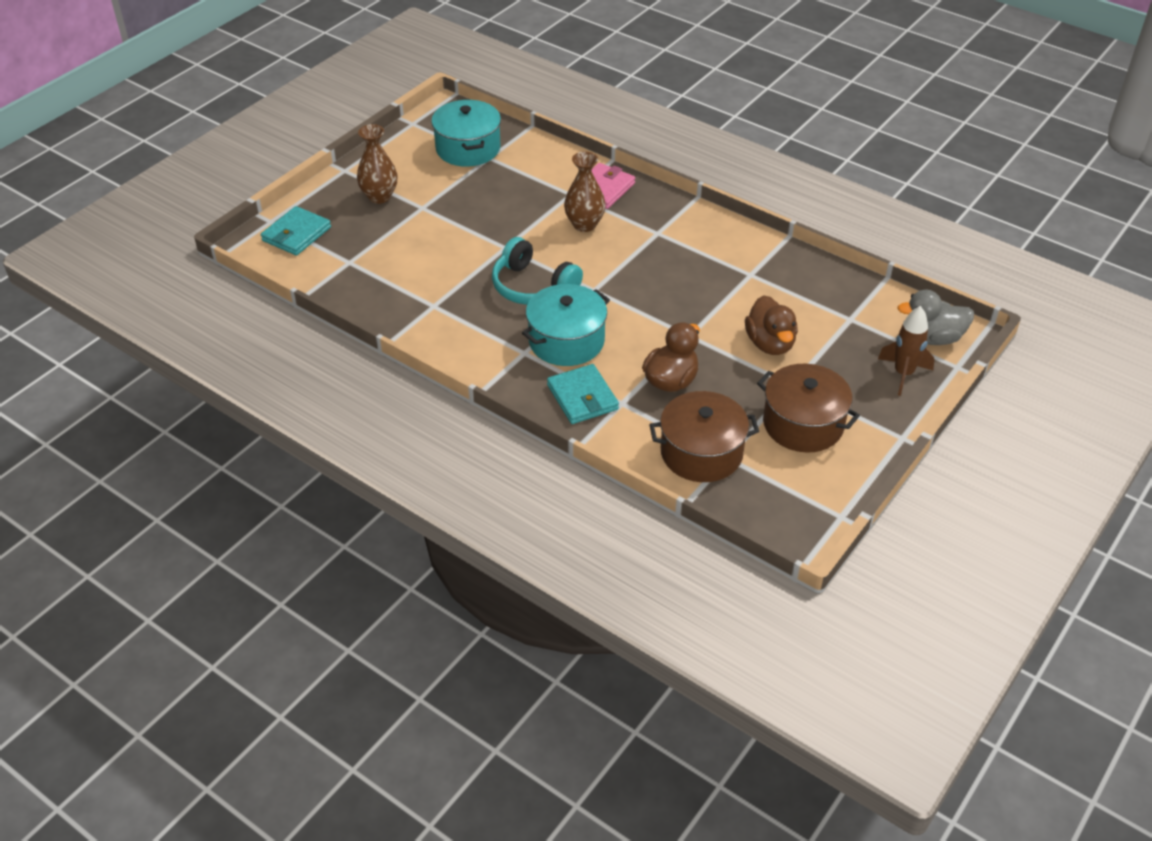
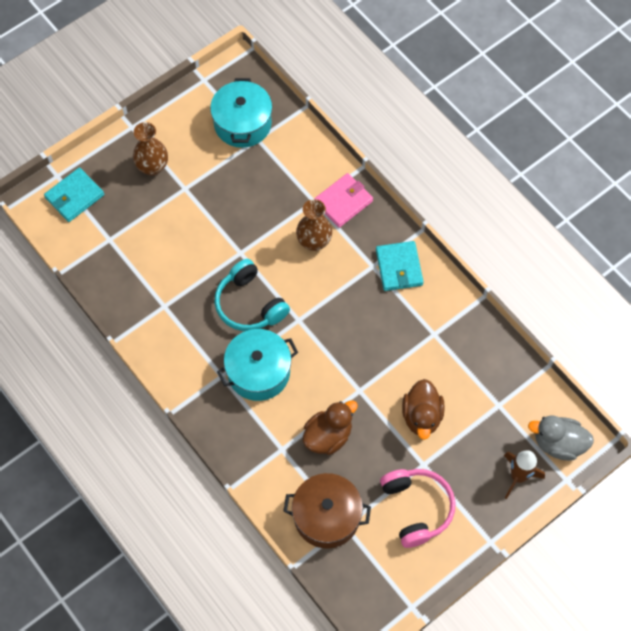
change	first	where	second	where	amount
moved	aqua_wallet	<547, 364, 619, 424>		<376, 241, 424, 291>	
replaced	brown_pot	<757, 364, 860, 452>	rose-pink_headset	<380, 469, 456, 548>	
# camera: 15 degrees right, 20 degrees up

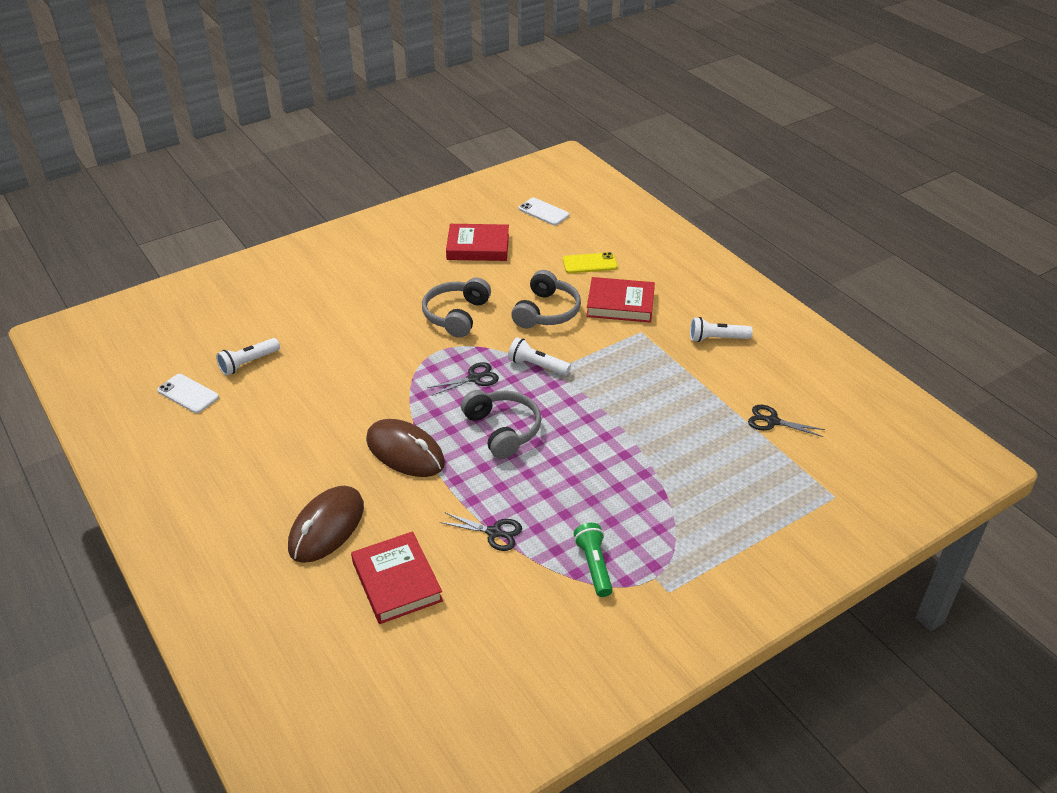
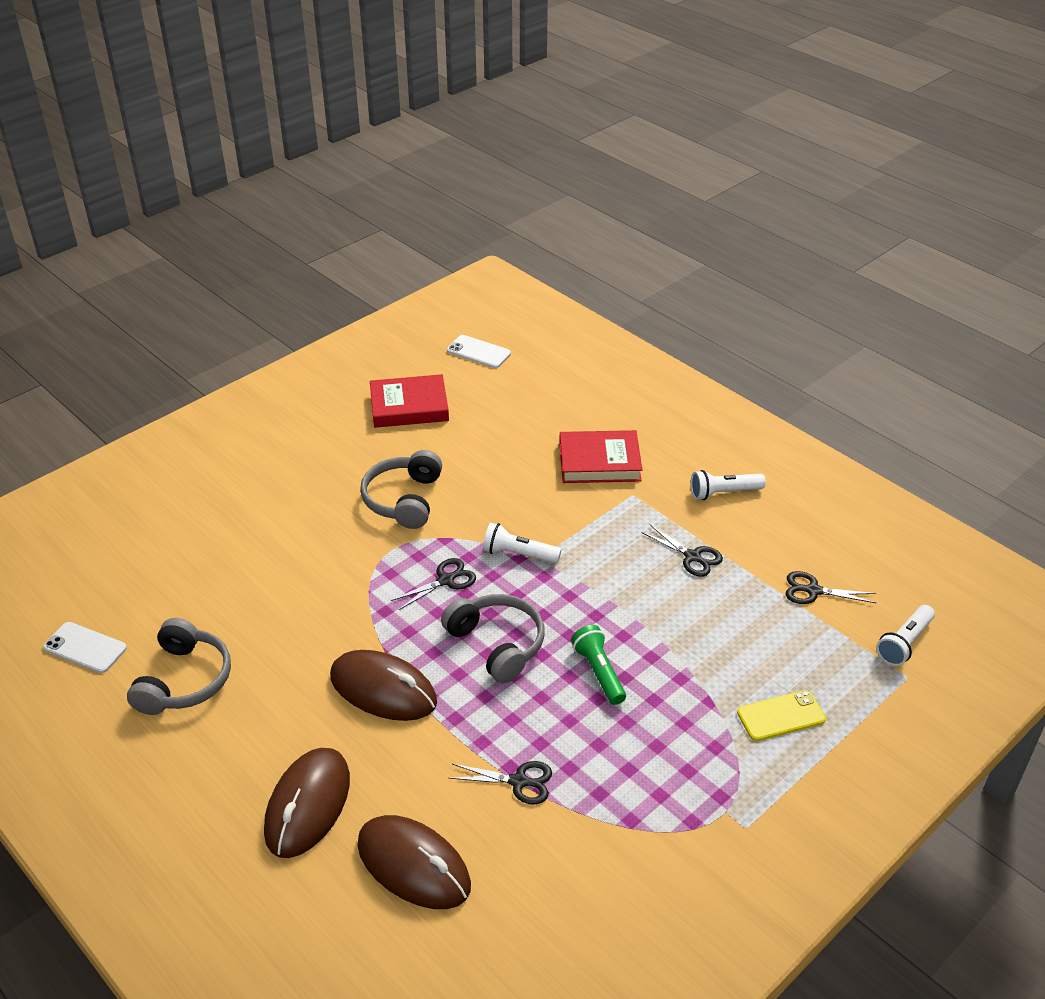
change	first	where	second	where	amount
moved	bright_yellow_smartphone	<563, 252, 617, 273>		<737, 690, 826, 741>	
moved	grey_headset	<511, 270, 581, 329>		<127, 618, 231, 715>	
moved	white_torch	<216, 338, 280, 376>		<876, 605, 935, 666>	
moved	leaf-green_torch	<574, 523, 613, 597>		<571, 625, 626, 705>	
replaced	crimson_hardback	<351, 531, 443, 624>	brown_computer_mouse	<357, 815, 471, 909>	
added			black_shears	<641, 525, 723, 577>	
# camera: 10 degrees left, 0 degrees up

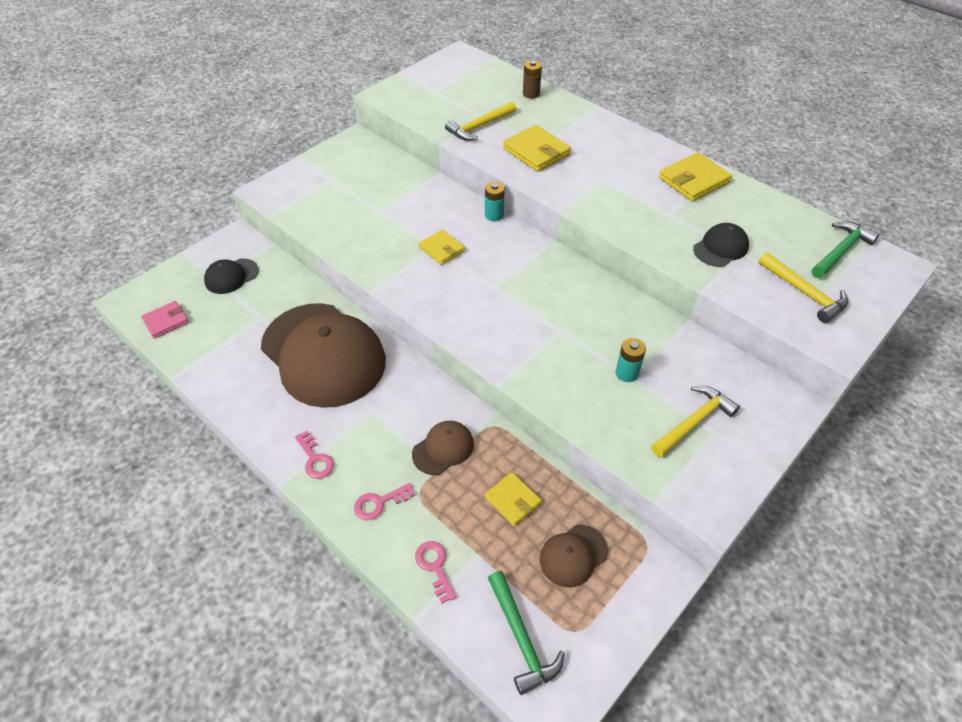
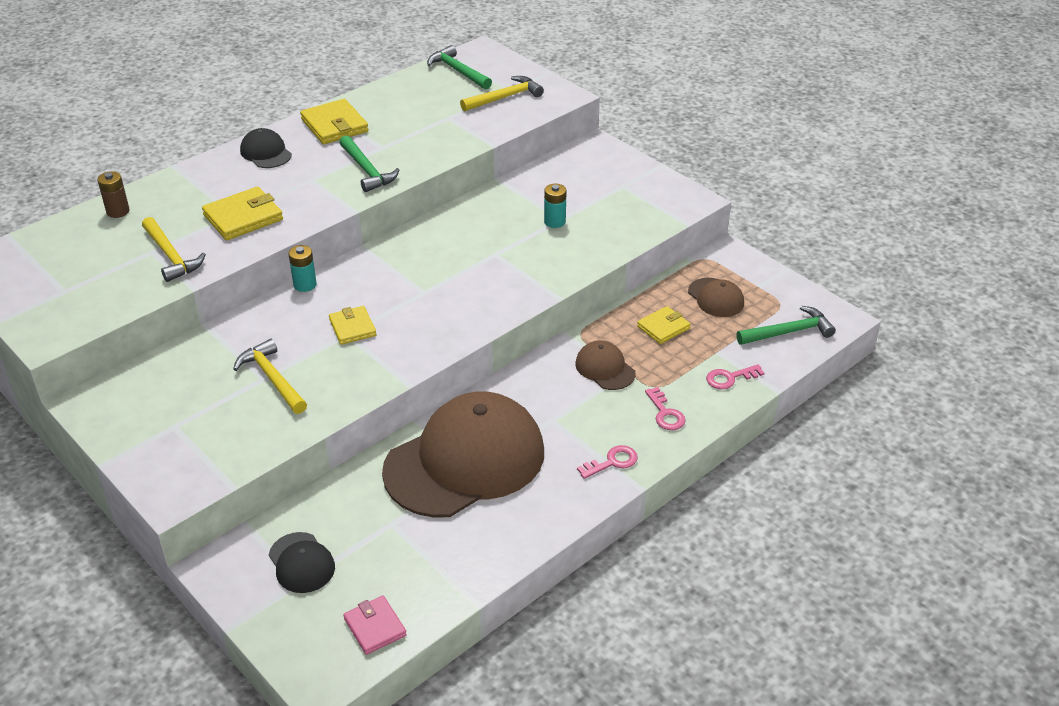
change	first	where	second	where	amount
moved	black_cap	<693, 223, 749, 267>		<240, 128, 292, 168>	
turned	bright_yellow_wallet	<419, 230, 465, 265>		<329, 306, 376, 345>	75 degrees counterclockwise
moved	bright_yellow_carpenter's_hammer	<651, 386, 740, 457>		<233, 339, 307, 414>	
added			leaf-green_carpenter's_hammer	<339, 135, 399, 192>	
# camera: 85 degrees left, 10 degrees down

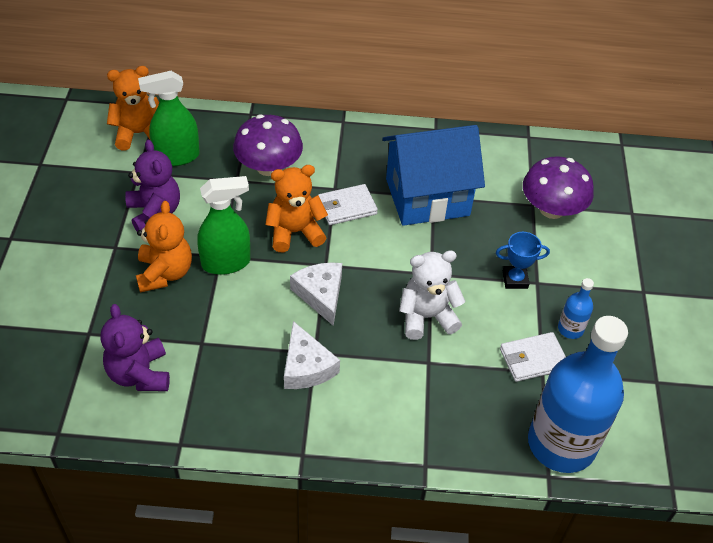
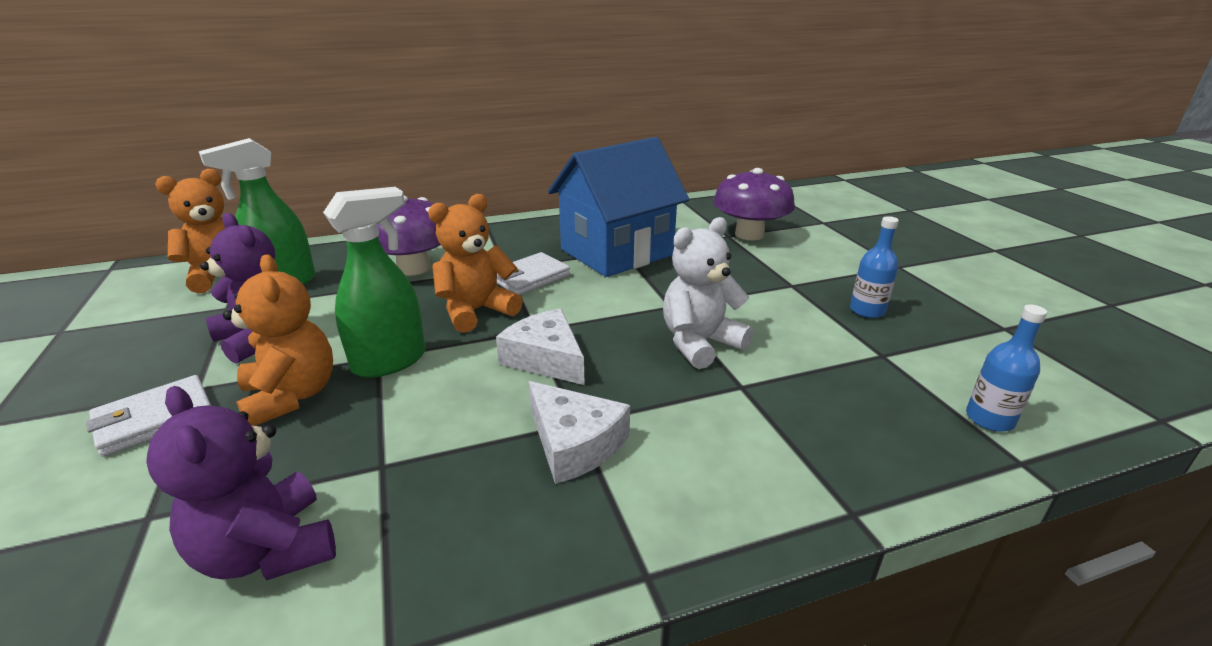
change	first	where	second	where	amount
removed	royal_blue_trophy	<496, 232, 550, 289>			
resized	royal_blue_drink_bottle	<528, 316, 628, 473>		<966, 304, 1047, 432>	x0.42
moved	white_wallet	<500, 332, 566, 382>		<86, 375, 211, 457>	
# camera: 20 degrees left, 20 degrees down

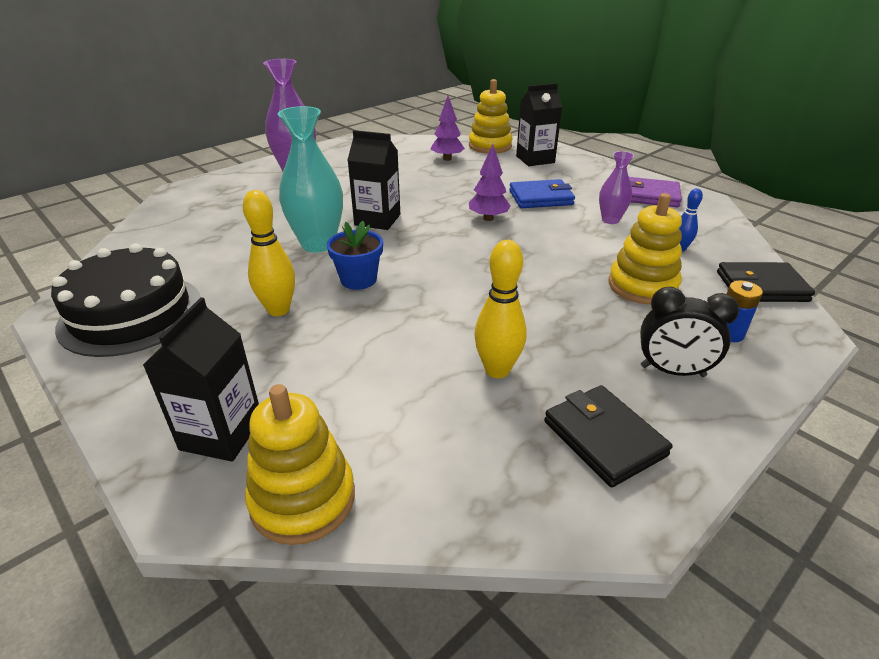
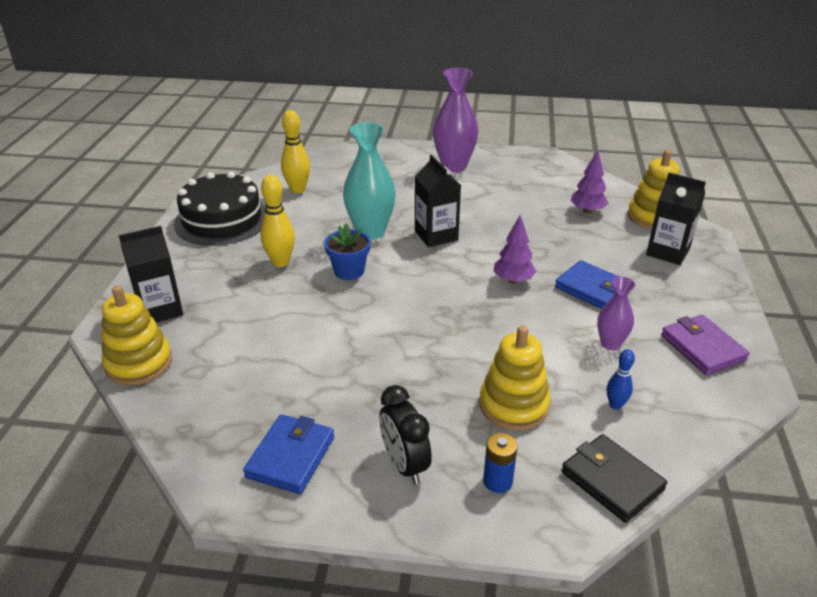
change	first	where	second	where	amount
moved	bright_yellow_skittle	<474, 240, 527, 378>		<281, 110, 310, 193>	
recoloured	black_wallet	<544, 385, 672, 487>	royal_blue_wallet	<243, 414, 334, 494>	
# camera: 50 degrees right, 0 degrees up

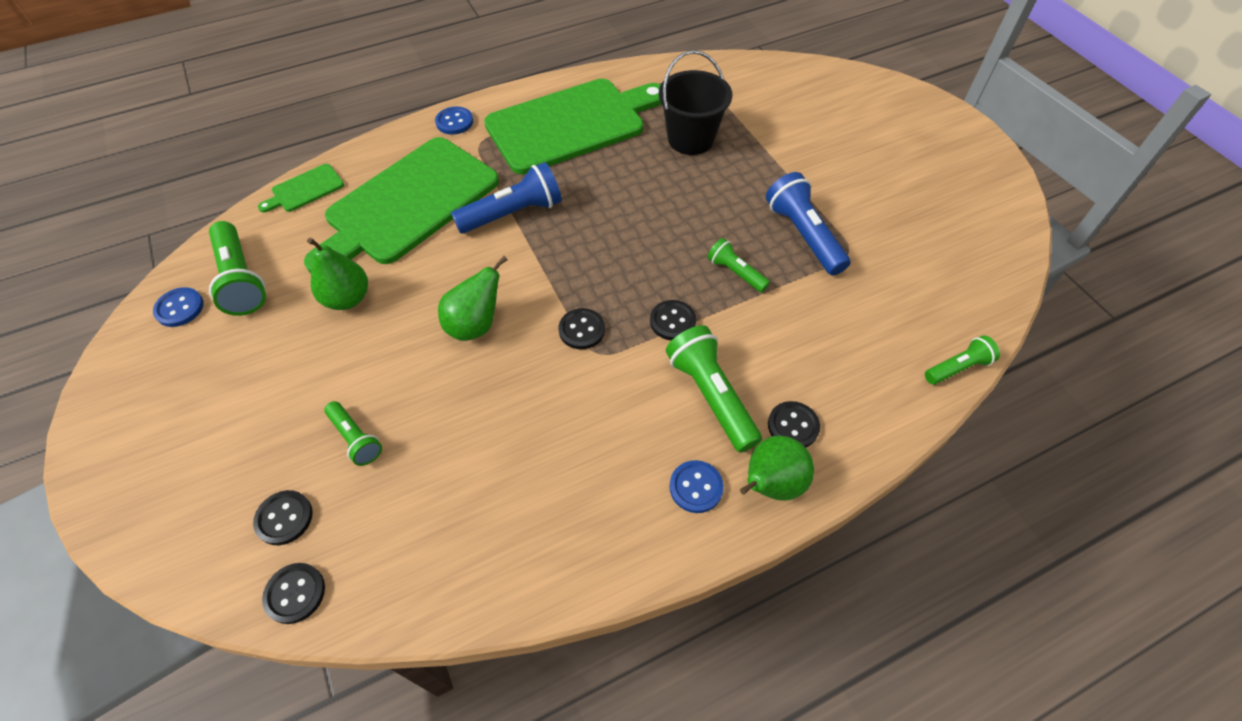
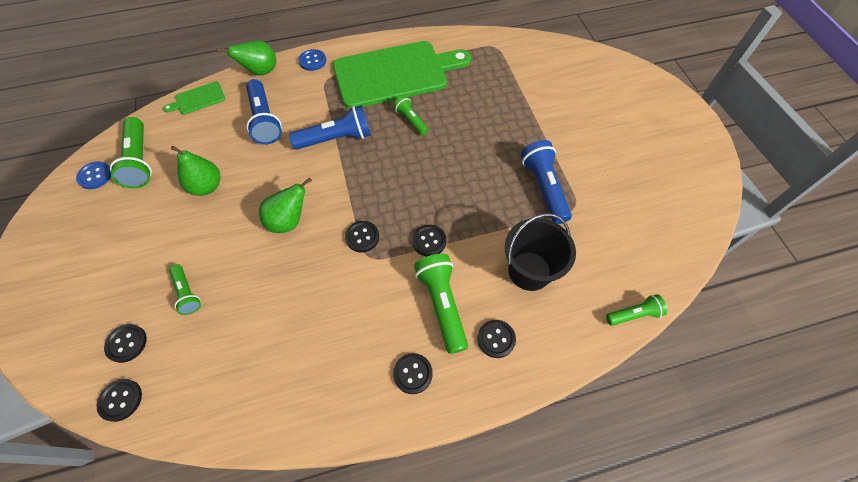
change	first	where	second	where	amount
moved	black_sand_bucket	<659, 50, 732, 155>		<505, 213, 576, 291>	
replaced	leaf-green_chopping_board	<304, 137, 499, 273>	royal_blue_torch	<246, 79, 282, 144>	
moved	leaf-green_torch	<707, 238, 770, 292>		<393, 96, 429, 136>	
moved	leaf-green_pear	<740, 435, 814, 501>		<217, 40, 276, 76>	
recoloured	royal_blue_button	<669, 460, 724, 513>	black_button	<393, 353, 433, 394>	
# camera: 10 degrees right, 5 degrees up

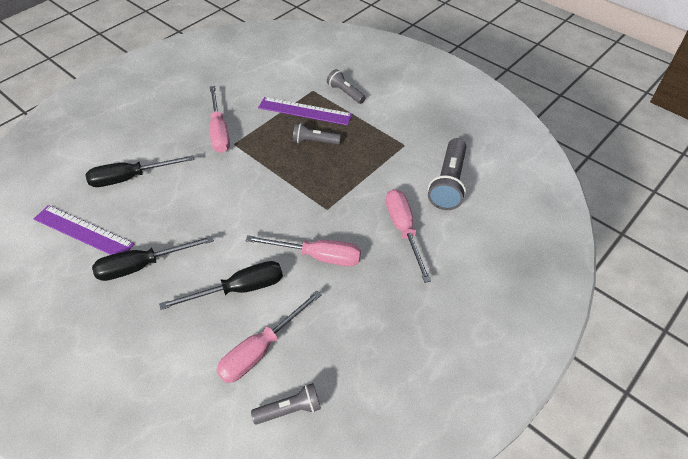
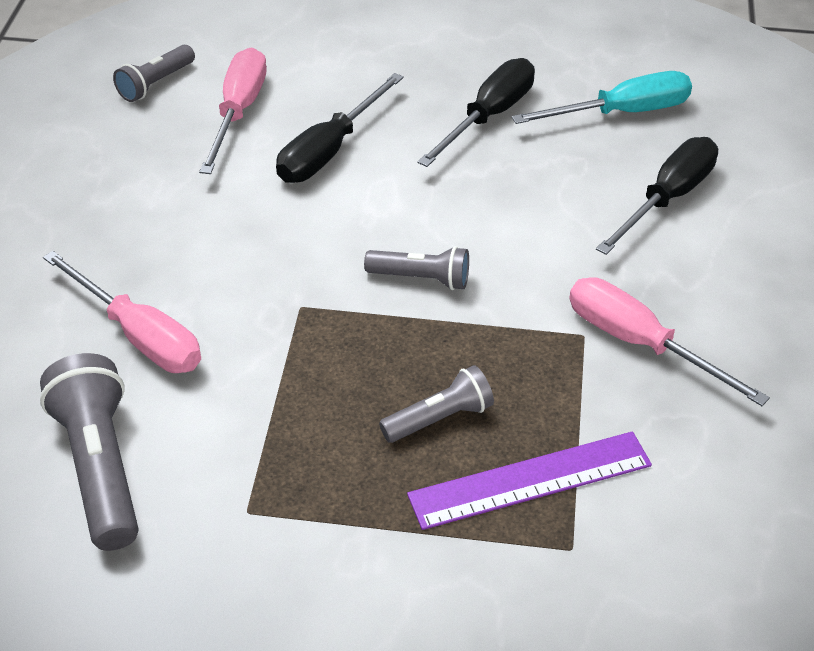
change	first	where	second	where	amount
moved	grey_torch	<327, 69, 366, 104>		<364, 246, 469, 290>	
replaced	royal_purple_ruler	<34, 205, 134, 255>	aqua_screwdriver	<512, 71, 692, 124>	
removed	rose-pink_screwdriver	<245, 235, 361, 266>			
# camera: 145 degrees right, 5 degrees down

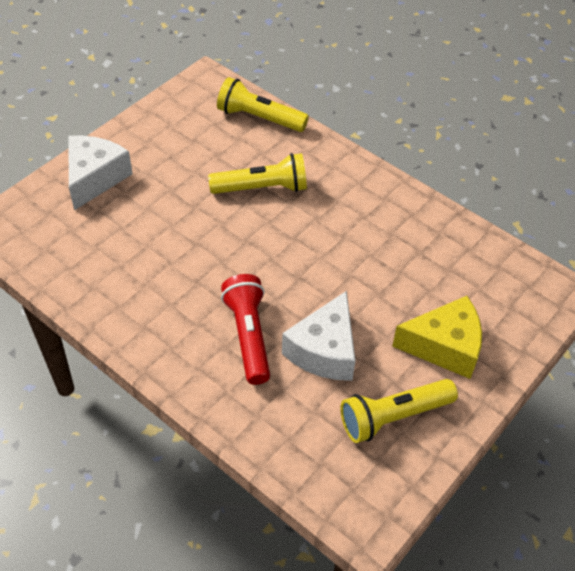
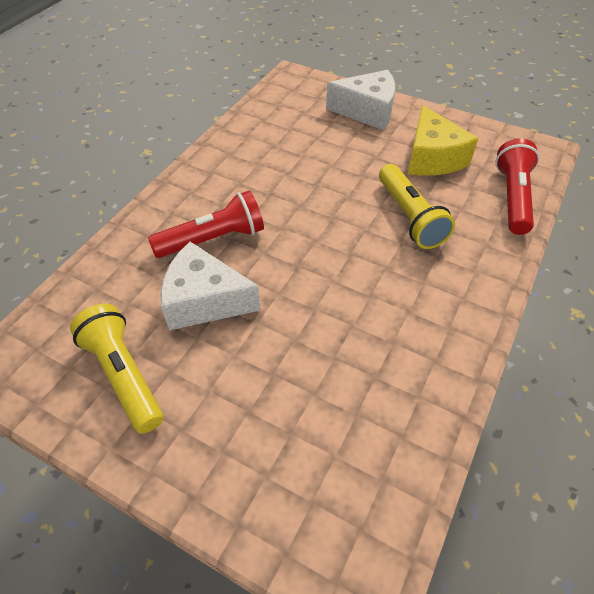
change	first	where	second	where	amount
recoloured	bright_yellow_torch	<217, 77, 309, 132>	crimson_torch	<495, 138, 539, 235>	
moved	bright_yellow_cheese_wedge	<392, 296, 482, 379>		<408, 105, 478, 176>	
# camera: 80 degrees right, 0 degrees up

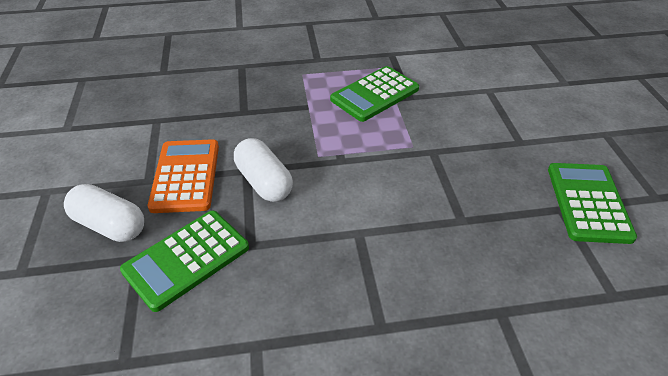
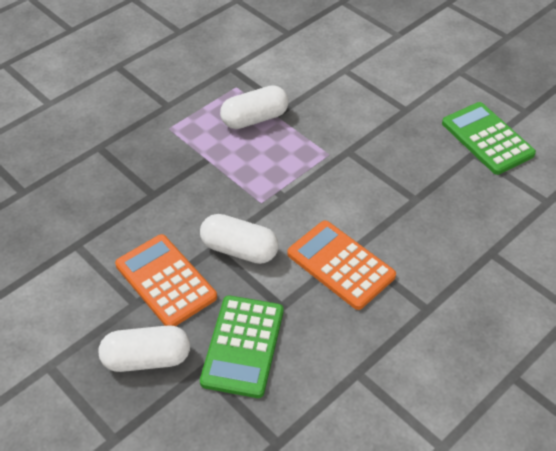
change	first	where	second	where	amount
replaced	leaf-green_calculator	<330, 66, 419, 122>	white_capsule	<220, 85, 288, 129>	
added			bright_orange_calculator	<287, 221, 396, 310>	
# camera: 35 degrees left, 5 degrees up

